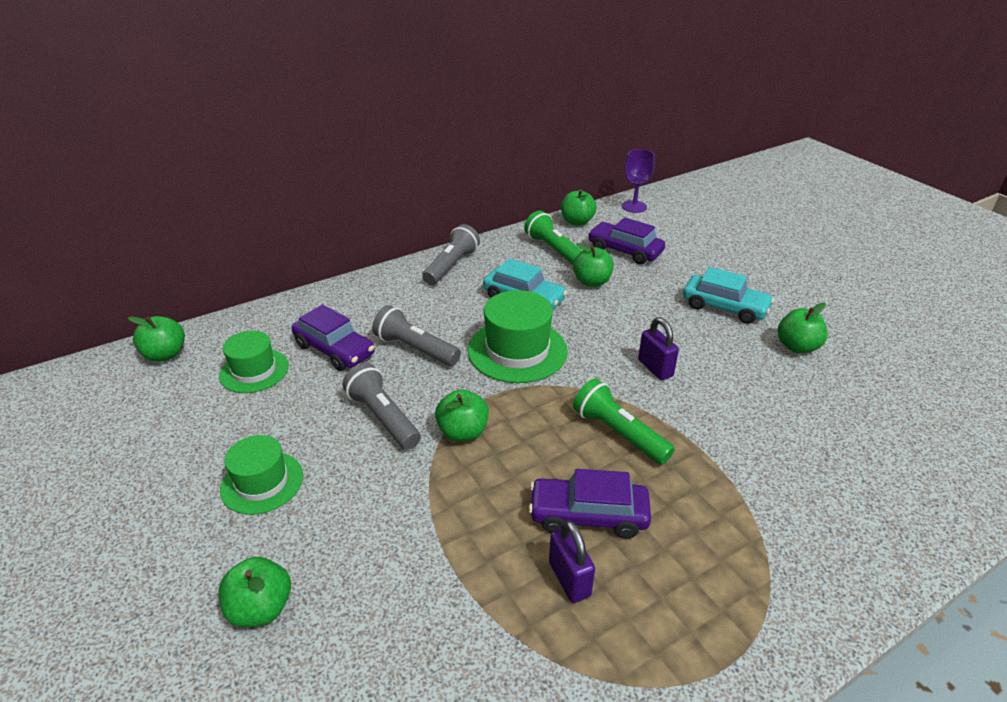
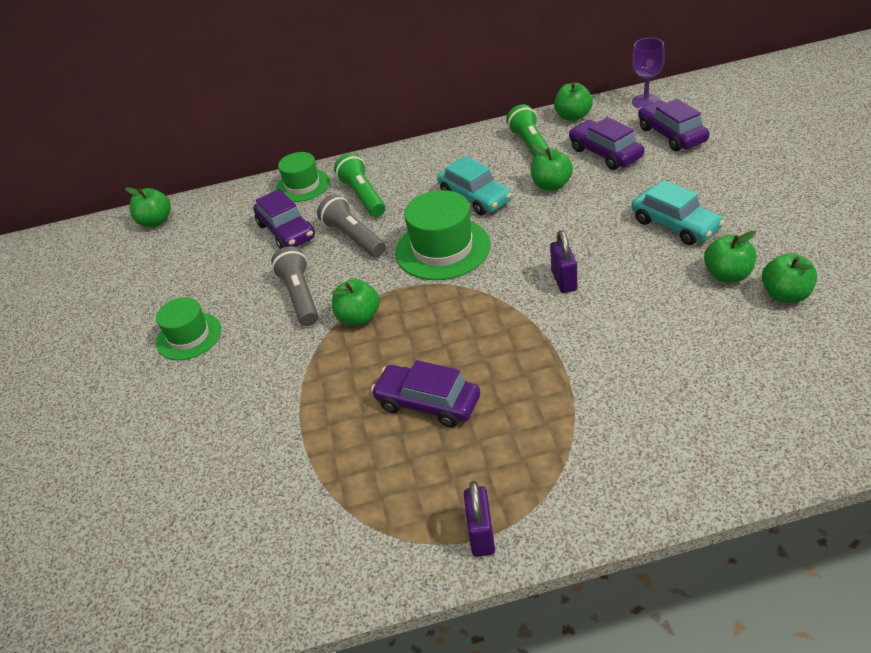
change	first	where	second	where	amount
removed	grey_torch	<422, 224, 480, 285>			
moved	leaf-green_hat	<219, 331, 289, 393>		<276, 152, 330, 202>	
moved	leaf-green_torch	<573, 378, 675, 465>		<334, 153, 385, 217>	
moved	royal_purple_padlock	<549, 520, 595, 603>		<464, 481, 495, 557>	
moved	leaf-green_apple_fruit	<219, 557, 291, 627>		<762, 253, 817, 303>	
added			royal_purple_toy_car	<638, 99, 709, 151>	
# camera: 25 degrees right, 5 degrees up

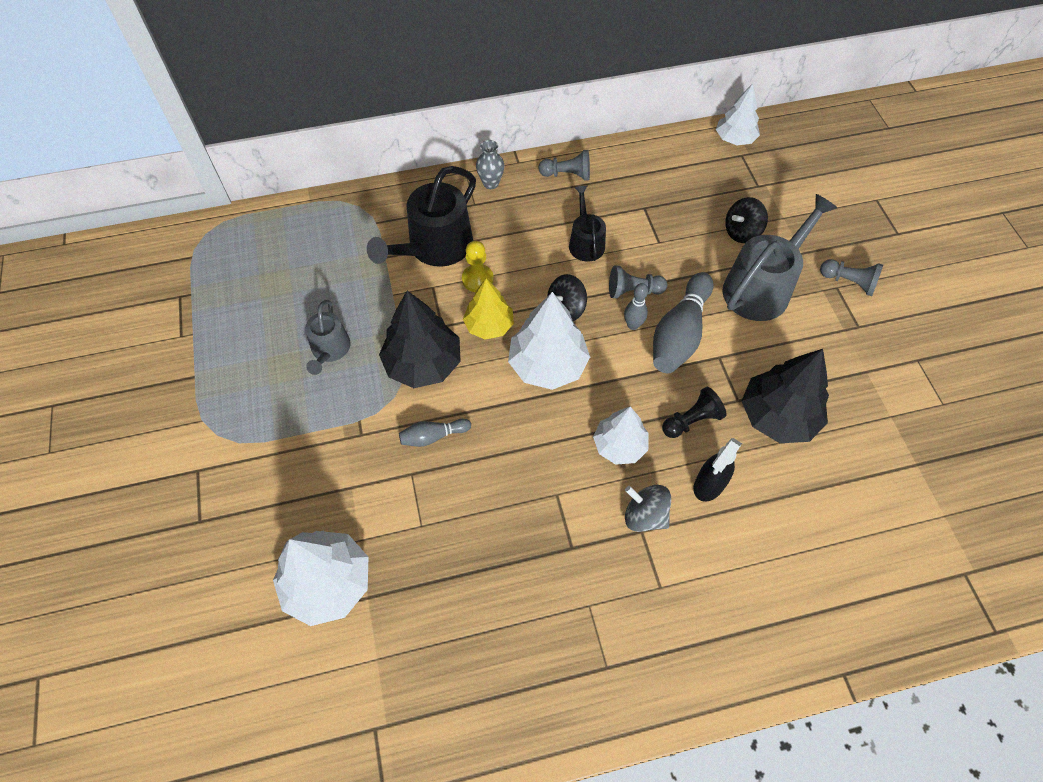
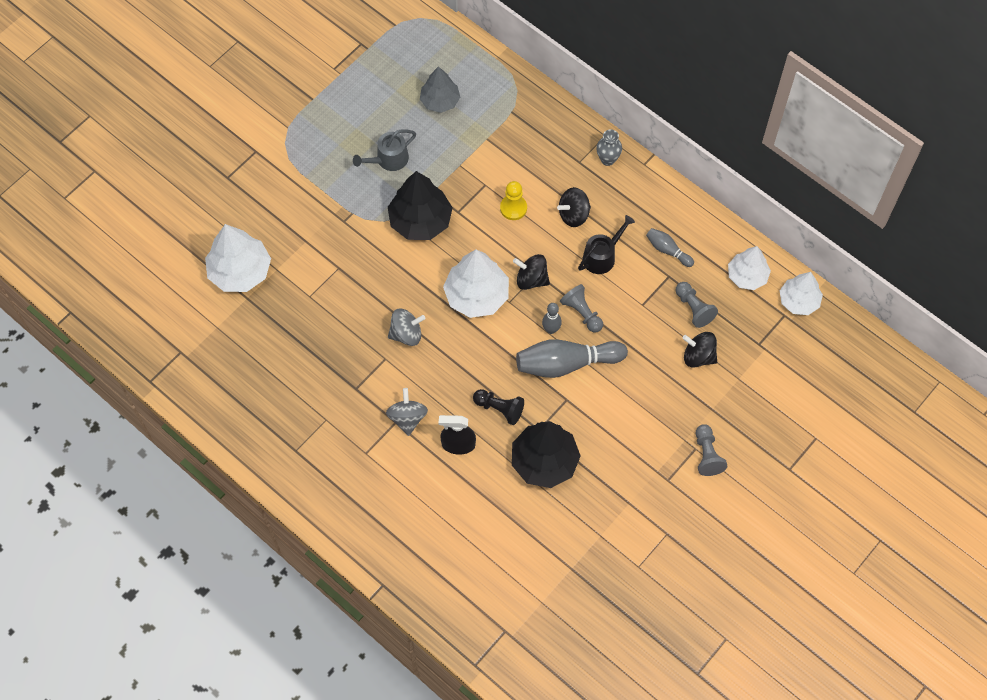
change	first	where	second	where	amount
moved	grey_chess_pawn	<539, 150, 590, 181>		<676, 282, 718, 328>	
removed	black_watering_can	<367, 166, 476, 267>			
removed	grey_watering_can	<723, 194, 837, 321>			
removed	bright_yellow_fir_tree	<463, 279, 514, 340>			
moved	white_fir_tree	<593, 406, 649, 465>		<728, 246, 771, 290>	
moved	grey_skittle	<399, 419, 471, 447>		<646, 228, 694, 267>	
added			grey_fir_tree	<420, 66, 460, 113>	
added			black_toy_top	<557, 187, 591, 227>	
added			grey_toy_top	<388, 309, 426, 346>	
# camera: 55 degrees right, 5 degrees up

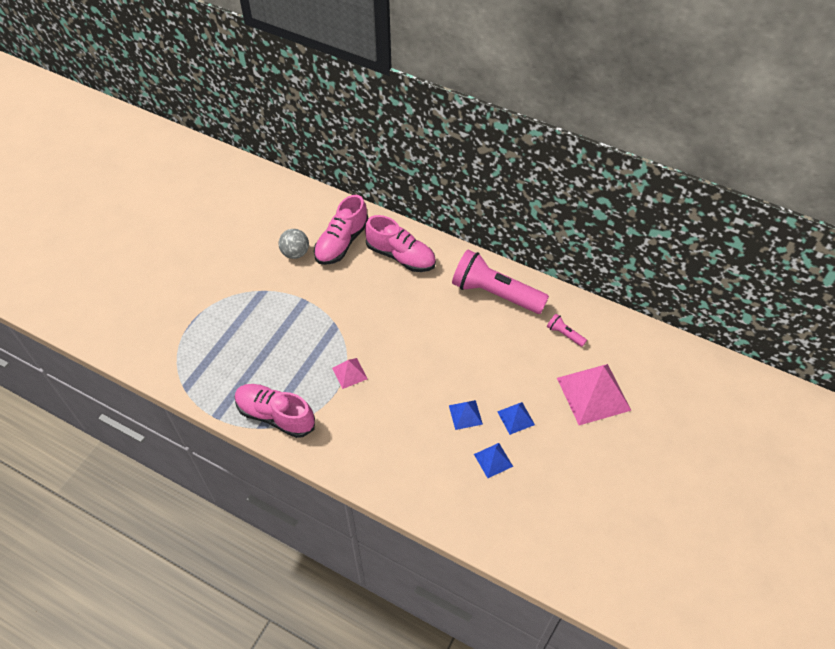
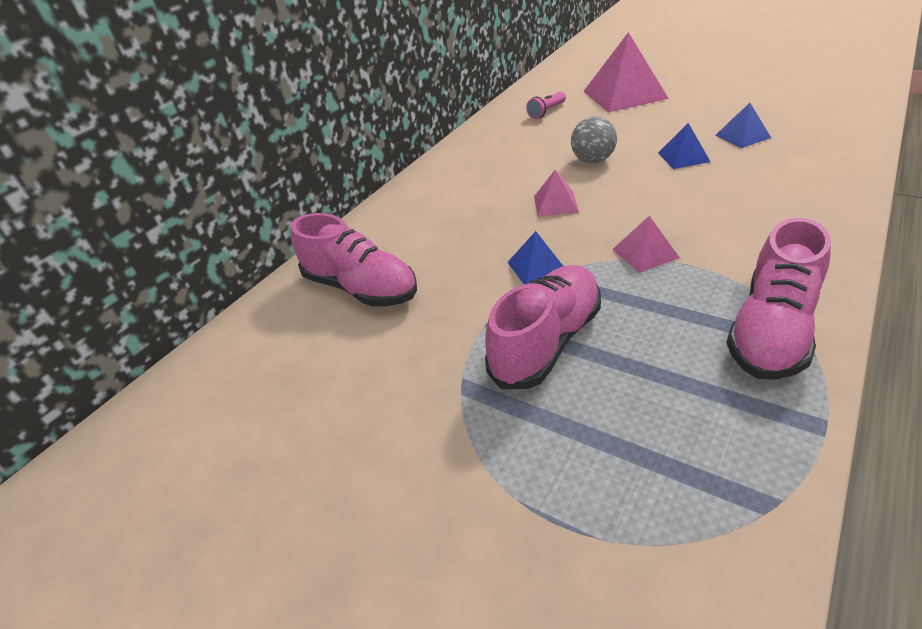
change	first	where	second	where	amount
moved	rose-pink_shoe	<365, 215, 436, 272>		<485, 265, 601, 389>	
moved	grey_play_ball	<279, 229, 309, 259>		<571, 116, 617, 163>	
removed	rose-pink_torch	<452, 250, 549, 314>			
moved	royal_blue_pyramid_shape	<497, 402, 535, 435>		<507, 231, 563, 284>	
added			rose-pink_pyramid_shape	<534, 170, 579, 217>	
# camera: 80 degrees left, 15 degrees down

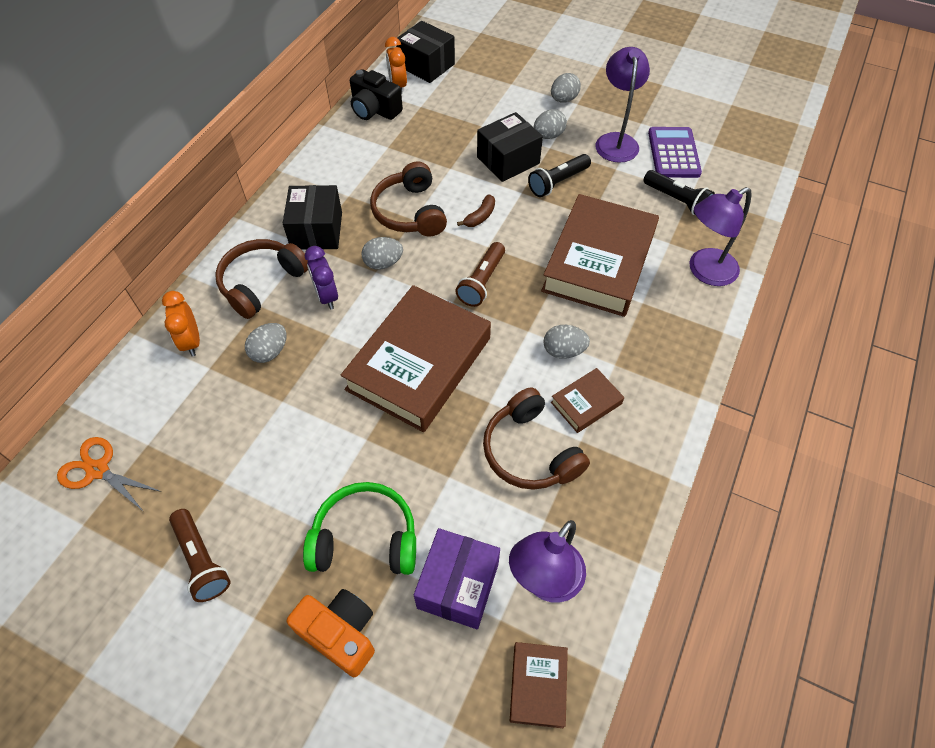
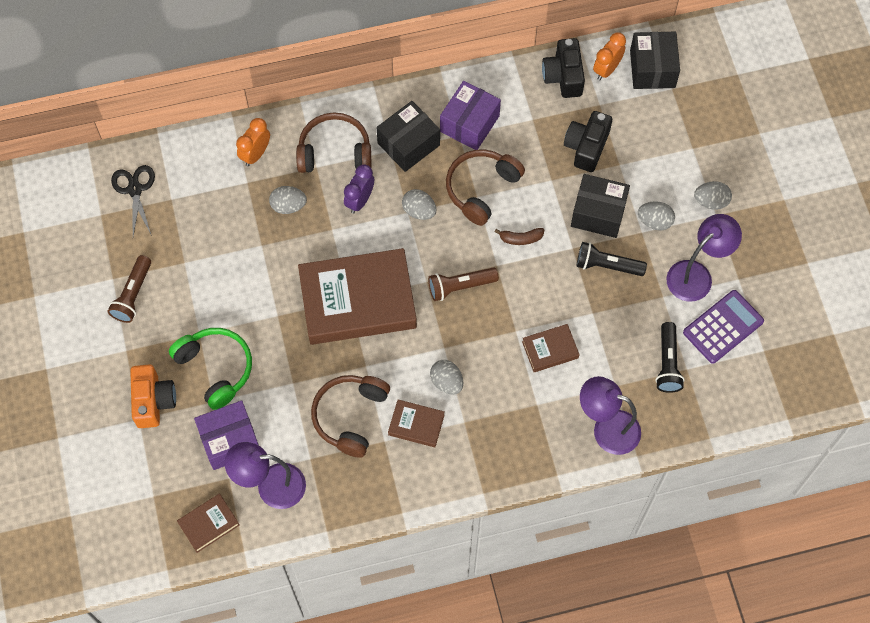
change	first	where	second	where	amount
resized	brown_hardback	<541, 194, 659, 317>		<522, 324, 580, 372>	x0.44
recoloured	bright_orange_shears	<57, 437, 162, 513>	black_shears	<111, 165, 155, 236>	
added			royal_purple_parcel	<440, 81, 501, 150>	
added			black_camera	<564, 111, 612, 172>	
# camera: 50 degrees right, 10 degrees up

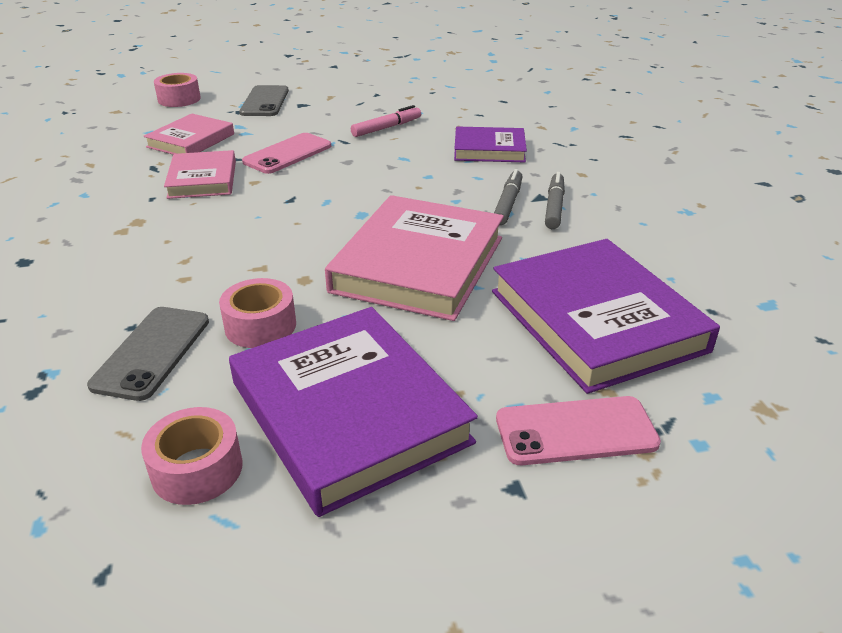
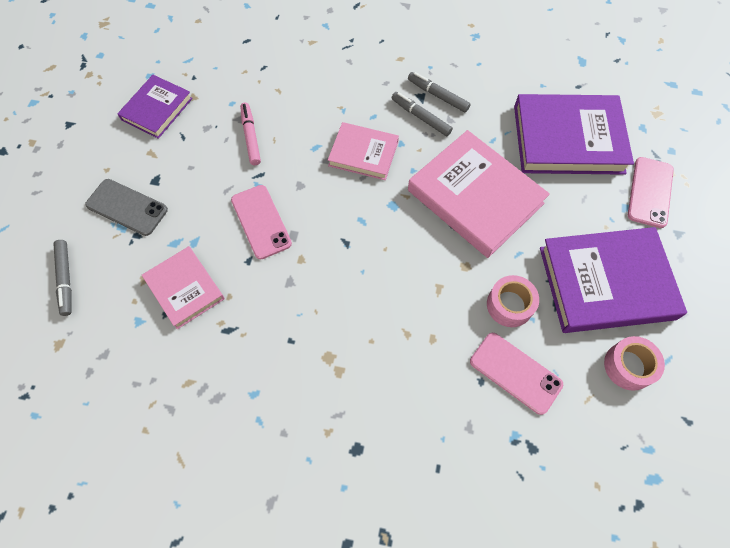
change	first	where	second	where	amount
replaced	rose-pink_tape	<154, 73, 201, 107>	grey_marker	<53, 240, 72, 316>	
moved	royal_purple_hardback	<454, 126, 527, 162>		<117, 75, 193, 139>	
moved	rose-pink_hardback	<164, 150, 236, 199>		<328, 122, 399, 180>	
recoloured	grey_smartphone	<87, 307, 209, 401>	rose-pink_smartphone	<470, 333, 563, 415>	
# camera: 65 degrees left, 30 degrees up

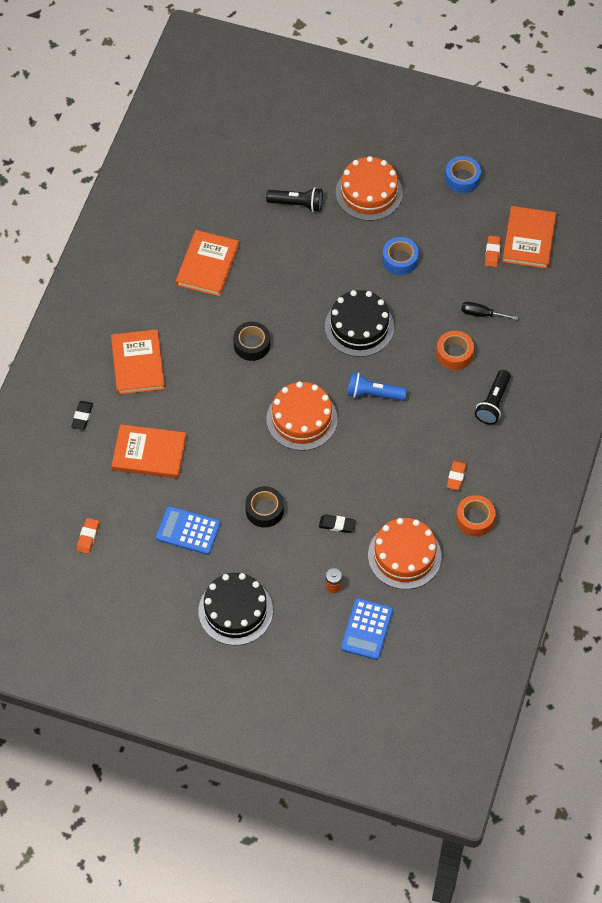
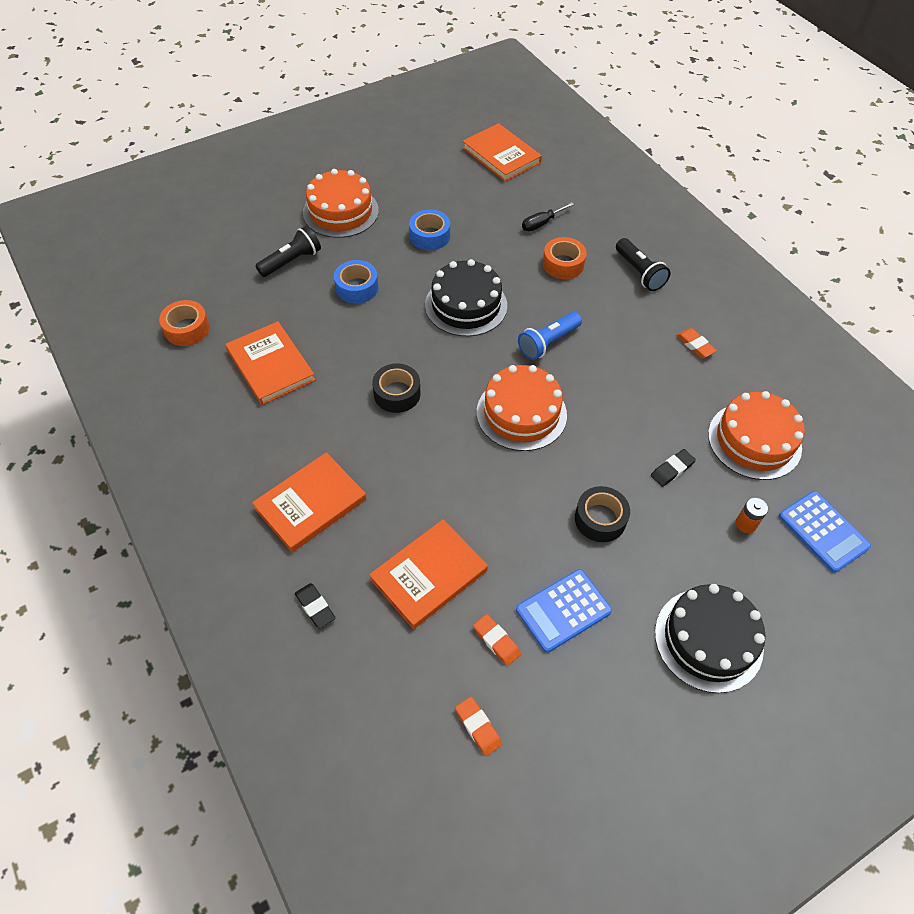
change	first	where	second	where	amount
moved	royal_blue_tape	<445, 156, 481, 193>		<334, 260, 378, 304>	
moved	bright_orange_gum_eraser	<485, 236, 501, 267>		<473, 614, 521, 666>	
turned	bright_orange_hardback	<111, 329, 165, 395>		<252, 452, 366, 552>	75 degrees counterclockwise
moved	bright_orange_tape	<456, 495, 496, 537>		<159, 300, 210, 346>	
# camera: 50 degrees left, 5 degrees down

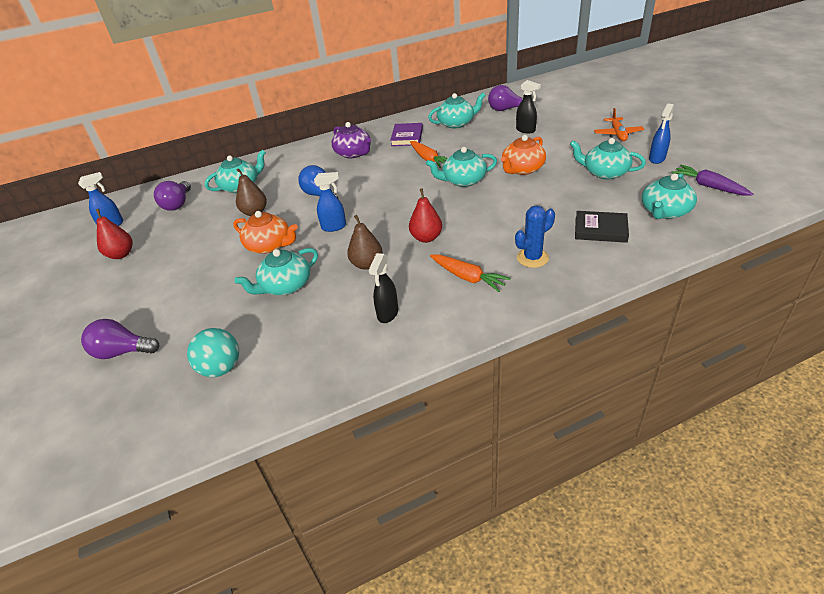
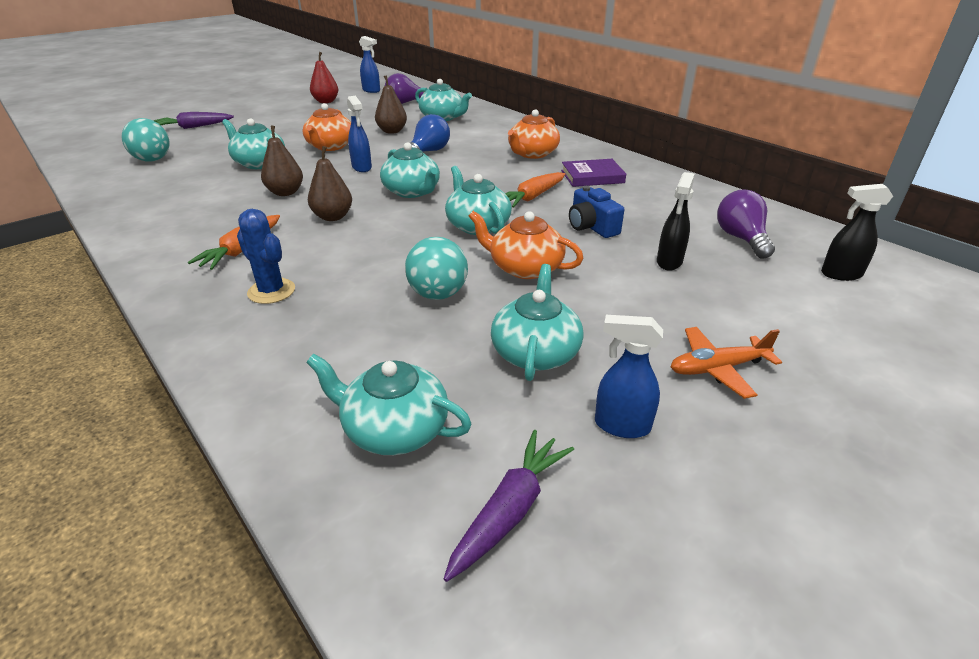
change	first	where	second	where	amount
moved	aqua_china_teapot	<428, 93, 486, 129>		<380, 142, 440, 198>	
recoloured	royal_purple_china_teapot	<332, 122, 371, 158>	bright_orange_china_teapot	<508, 109, 560, 159>	
recoloured	crimson_pear	<409, 188, 442, 243>	brown_pear	<308, 146, 352, 221>	
removed	black_hardback	<575, 211, 629, 243>			
moved	black_spray_cleaner	<369, 253, 398, 323>		<821, 184, 893, 281>	
replaced	royal_purple_light_bulb	<81, 319, 159, 359>	royal_purple_carrot	<153, 112, 234, 129>	
added			royal_blue_camera	<569, 186, 624, 238>	
added			aqua_play_ball	<405, 237, 468, 300>	
# camera: 70 degrees right, 5 degrees down

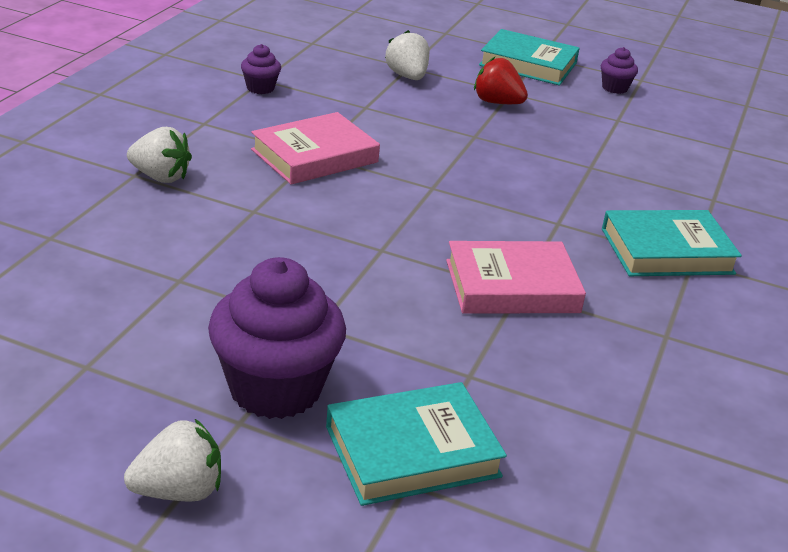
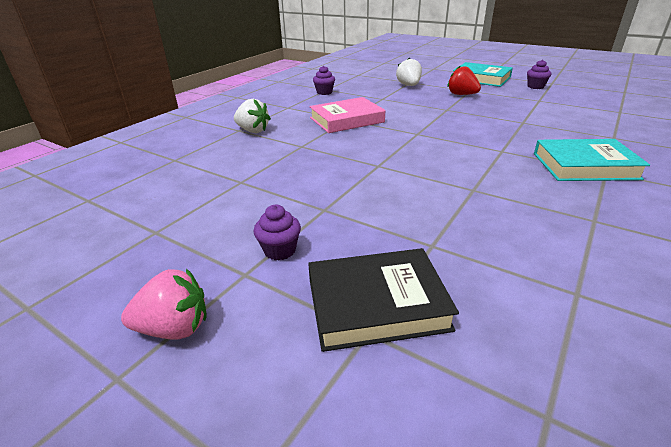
change	first	where	second	where	amount
removed	rose-pink_hardback	<446, 241, 586, 314>			
resized	royal_purple_muffin	<208, 257, 346, 419>		<254, 205, 301, 260>	x0.46
recoloured	aqua_hardback	<326, 382, 507, 506>	black_hardback	<308, 248, 459, 352>	
recoloured	white_berry	<124, 419, 221, 502>	rose-pink_berry	<121, 268, 206, 340>	
# camera: 15 degrees right, 0 degrees up

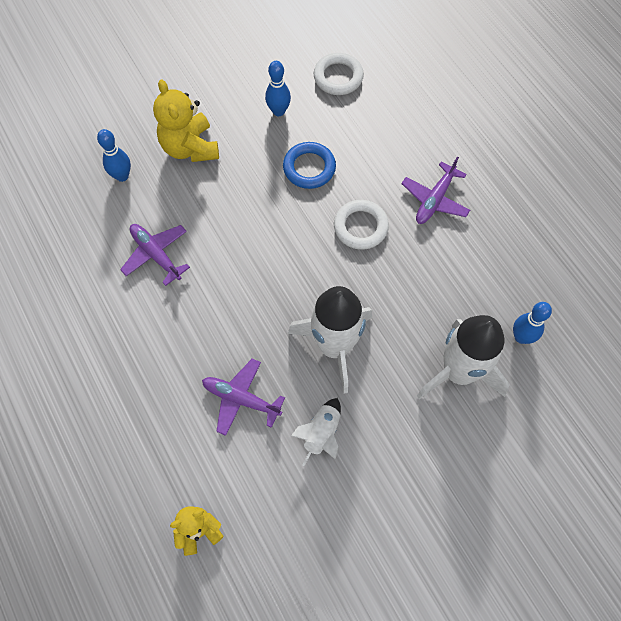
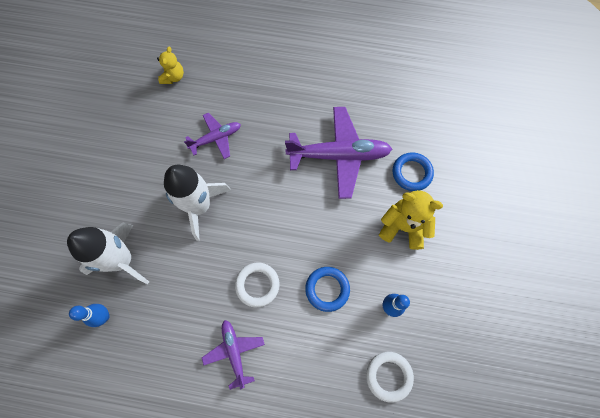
change	first	where	second	where	amount
replaced	royal_blue_skittle	<97, 129, 131, 182>	royal_blue_torus	<393, 152, 434, 191>	
resized	royal_purple_plane	<120, 224, 190, 286>		<285, 107, 392, 199>	x1.80
removed	white_spaceship	<291, 398, 341, 466>			
# camera: 130 degrees right, 5 degrees up

